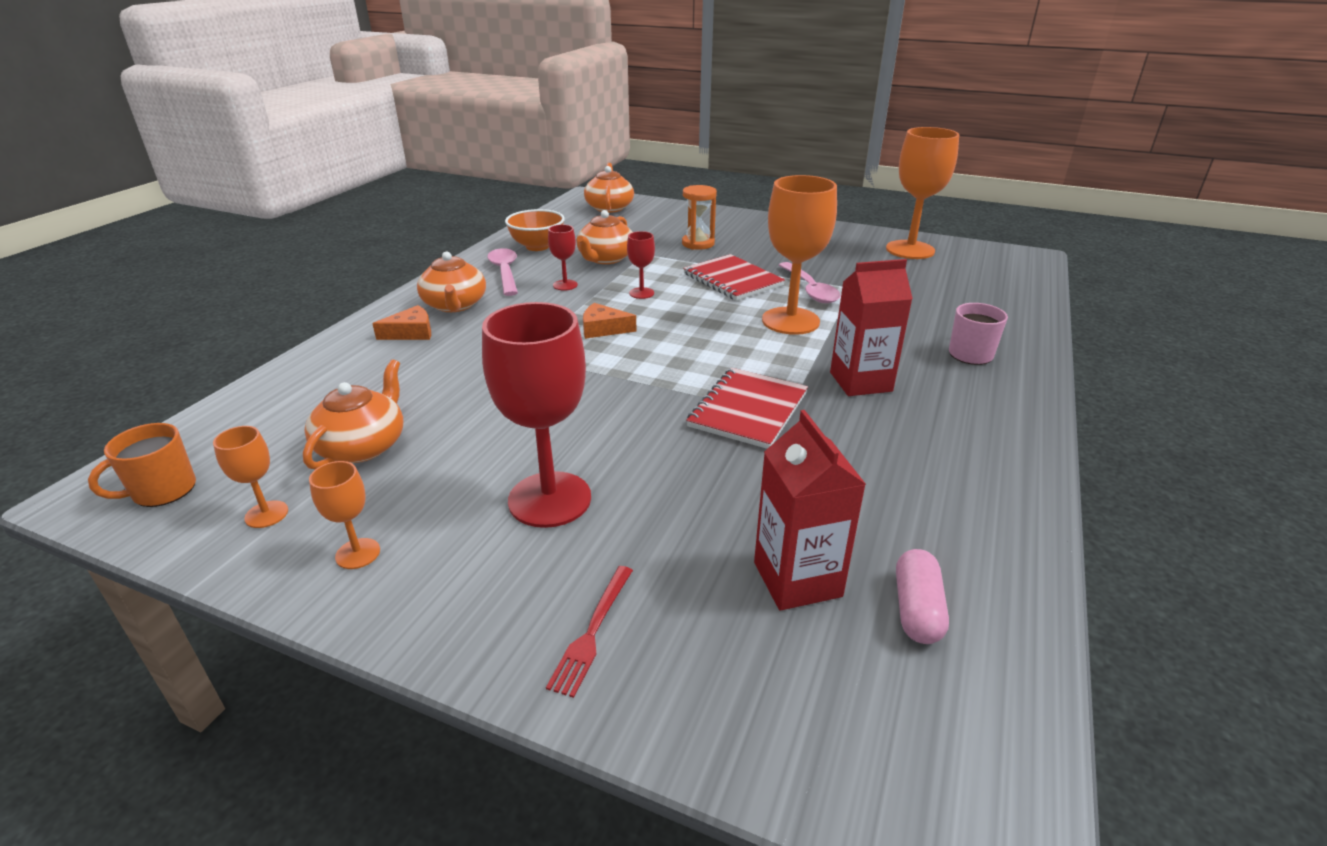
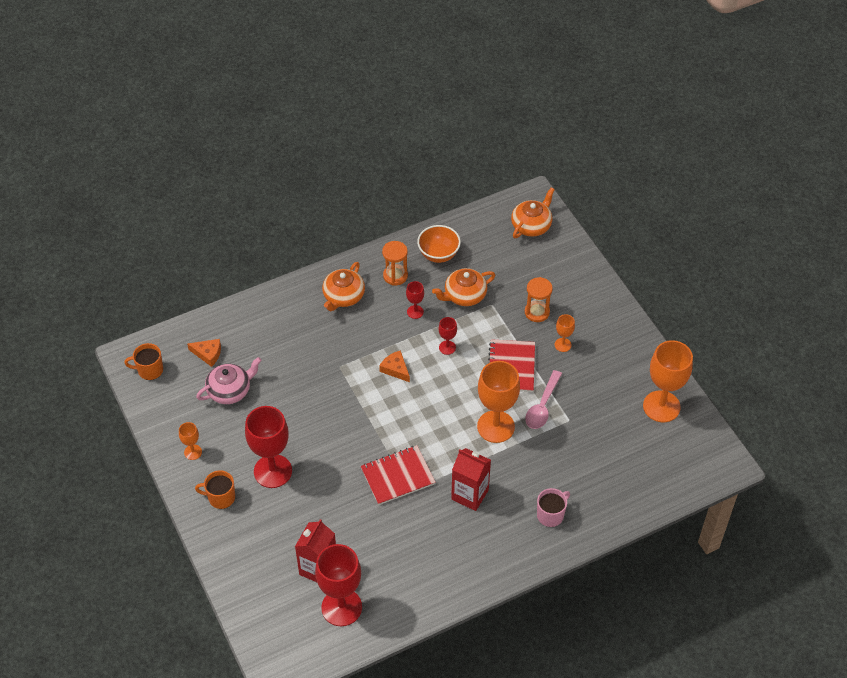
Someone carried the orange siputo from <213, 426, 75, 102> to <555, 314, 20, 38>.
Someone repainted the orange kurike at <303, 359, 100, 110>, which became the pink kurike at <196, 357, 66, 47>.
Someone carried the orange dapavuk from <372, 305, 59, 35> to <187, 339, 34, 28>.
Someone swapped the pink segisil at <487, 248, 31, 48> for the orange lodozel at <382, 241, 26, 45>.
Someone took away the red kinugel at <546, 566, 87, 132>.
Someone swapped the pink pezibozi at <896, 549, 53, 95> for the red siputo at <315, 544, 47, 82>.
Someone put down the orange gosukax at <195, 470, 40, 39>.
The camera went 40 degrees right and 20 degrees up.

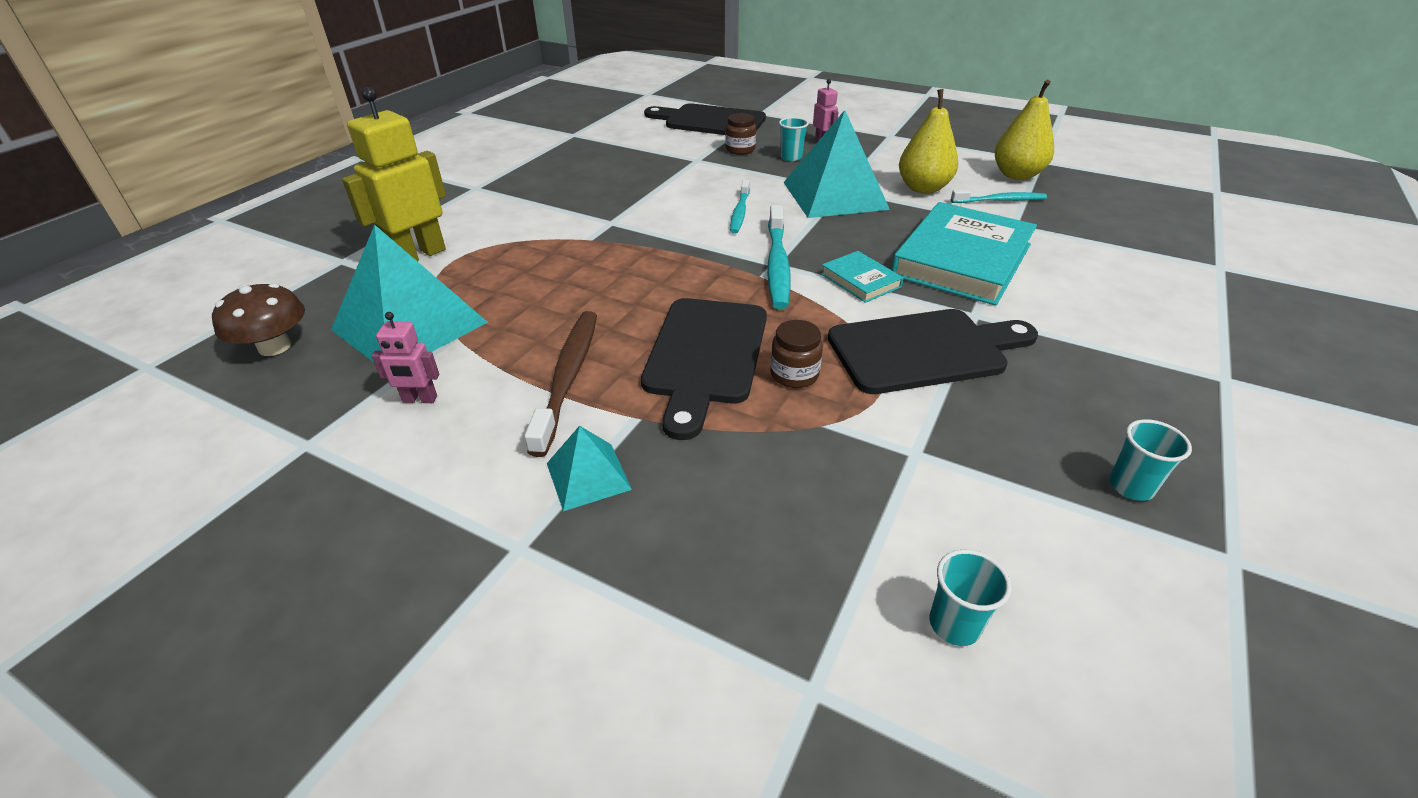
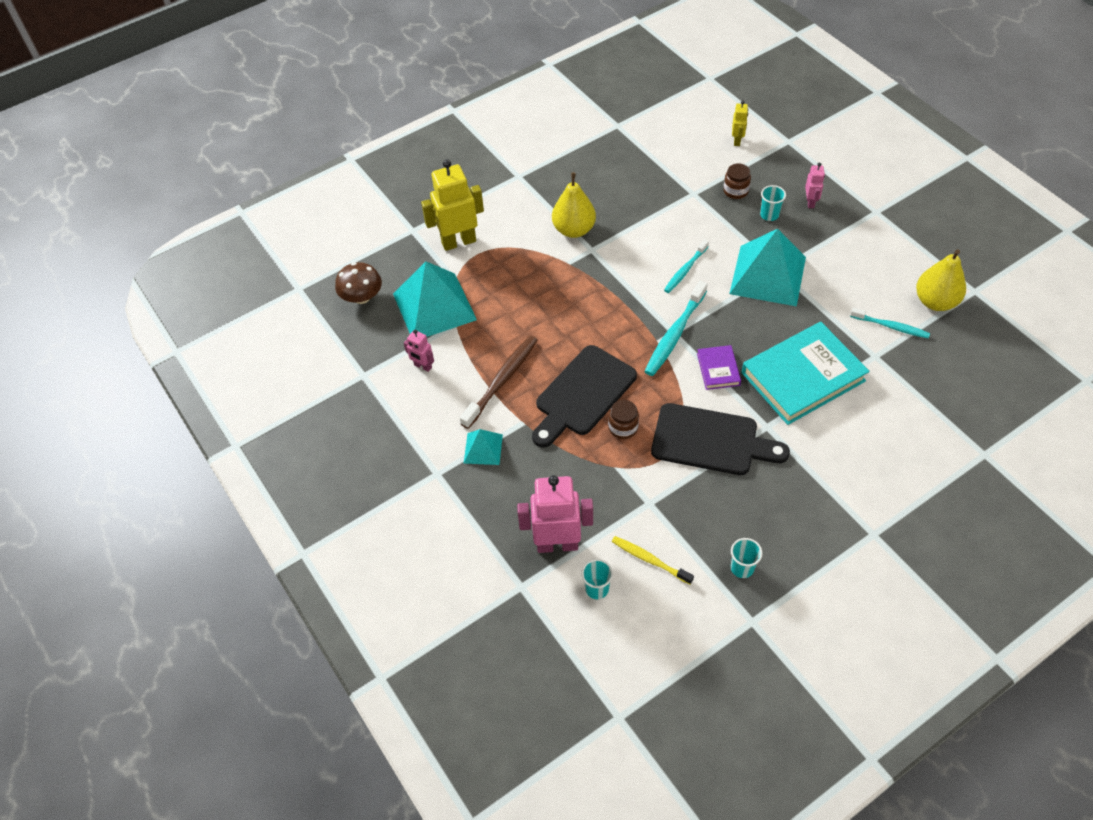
Someone swapped the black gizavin at <644, 103, 122, 32> for the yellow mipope at <732, 100, 16, 46>.
Someone repainted the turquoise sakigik at <821, 251, 83, 52>, which became the purple sakigik at <697, 345, 44, 45>.
Someone carried the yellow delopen from <899, 89, 59, 105> to <552, 172, 44, 66>.
Someone put down the pink mipope at <517, 475, 76, 78>.
Someone put down the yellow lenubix at <612, 536, 82, 49>.
The camera went 30 degrees right and 15 degrees up.

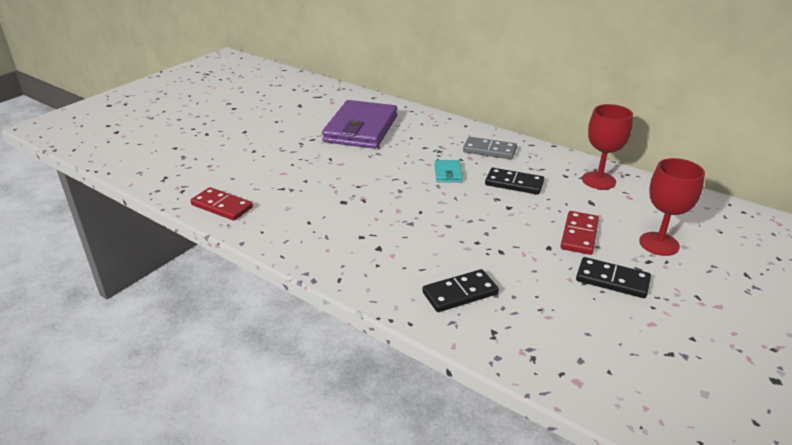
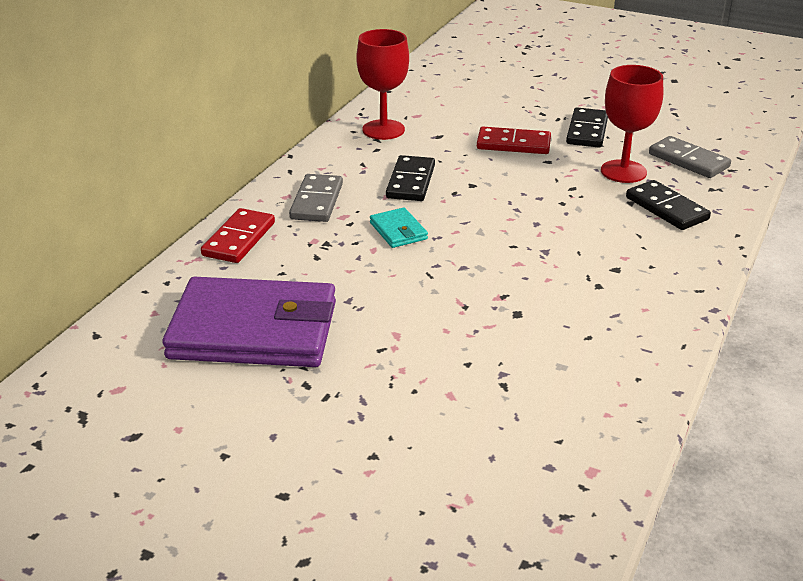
Someone carried the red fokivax from <190, 187, 63, 34> to <201, 208, 74, 55>.
Someone rotated the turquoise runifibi at <434, 160, 29, 22> by 75 degrees clockwise.
Someone carried the red siputo from <639, 158, 66, 98> to <601, 65, 62, 118>.
Someone put down the grey fokivax at <649, 136, 82, 42>.
The camera went 100 degrees left and 0 degrees up.

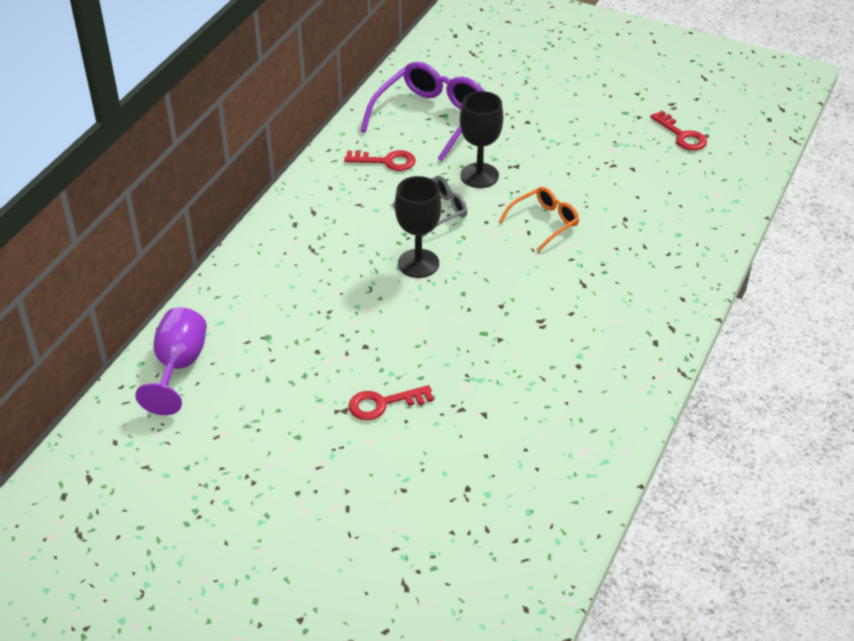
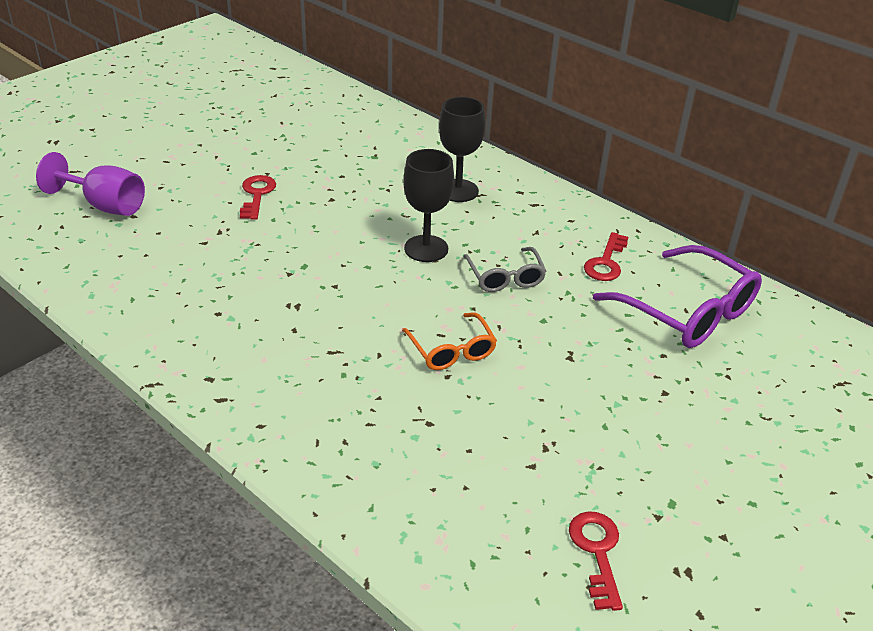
Someone carried the purple siputo from <135, 307, 72, 108> to <36, 152, 109, 64>.
Someone carried the black siputo from <460, 91, 43, 97> to <439, 97, 47, 105>.
Someone rotated the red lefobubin at <650, 111, 57, 40> by 105 degrees clockwise.
The camera went 105 degrees right and 5 degrees down.

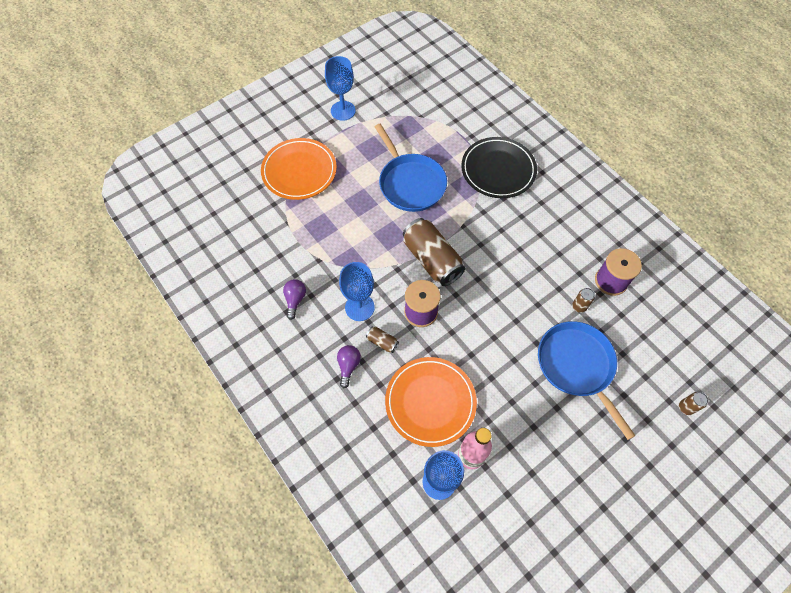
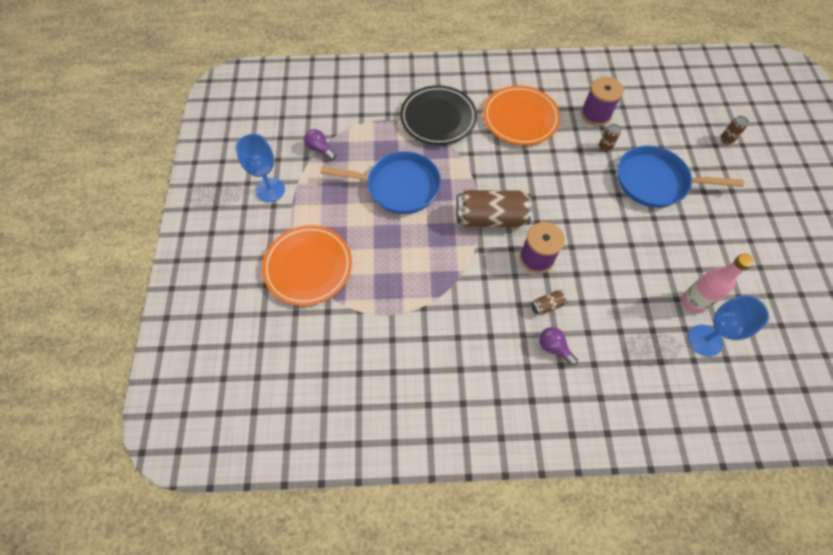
Someone carried the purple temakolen from <283, 279, 23, 41> to <304, 129, 32, 31>.
Someone took away the blue siputo at <339, 262, 36, 59>.
Someone carried the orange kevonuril from <385, 357, 92, 90> to <483, 86, 78, 59>.
The camera went 55 degrees left and 0 degrees up.

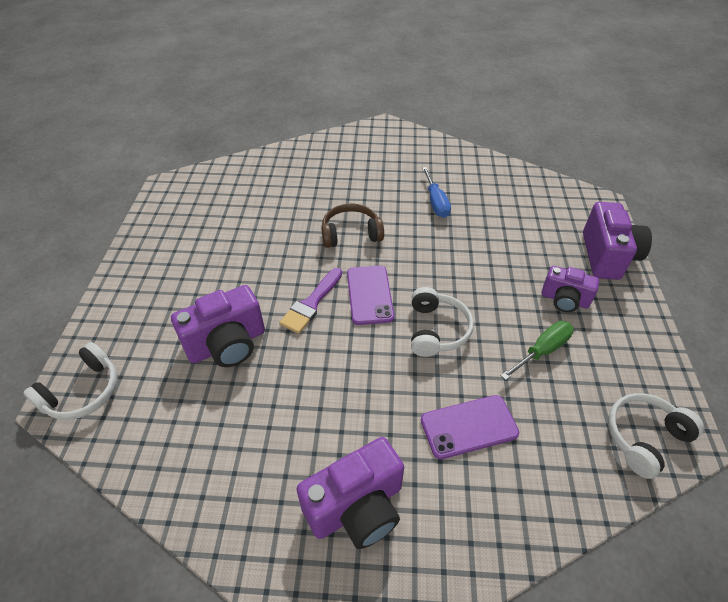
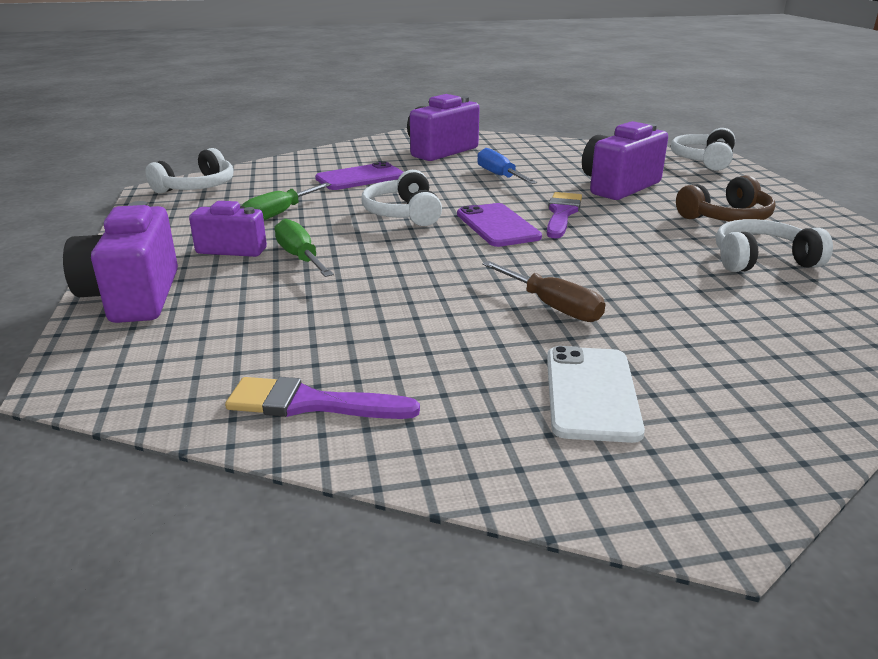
Someone carried the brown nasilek from <321, 204, 63, 44> to <676, 175, 100, 46>.
Someone carried the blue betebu from <422, 167, 29, 51> to <477, 148, 60, 36>.
Someone put down the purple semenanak at <225, 377, 195, 42>.
Someone put down the green betebu at <275, 219, 59, 58>.
Someone put down the brown betebu at <482, 261, 123, 61>.
Someone put down the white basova at <547, 346, 98, 97>.
Someone put down the white nasilek at <716, 219, 117, 53>.
The camera went 165 degrees right and 20 degrees down.

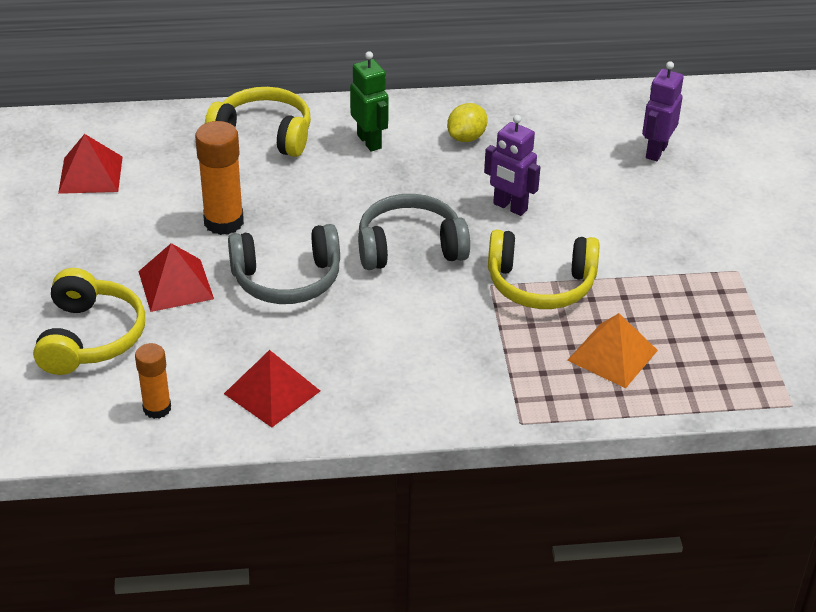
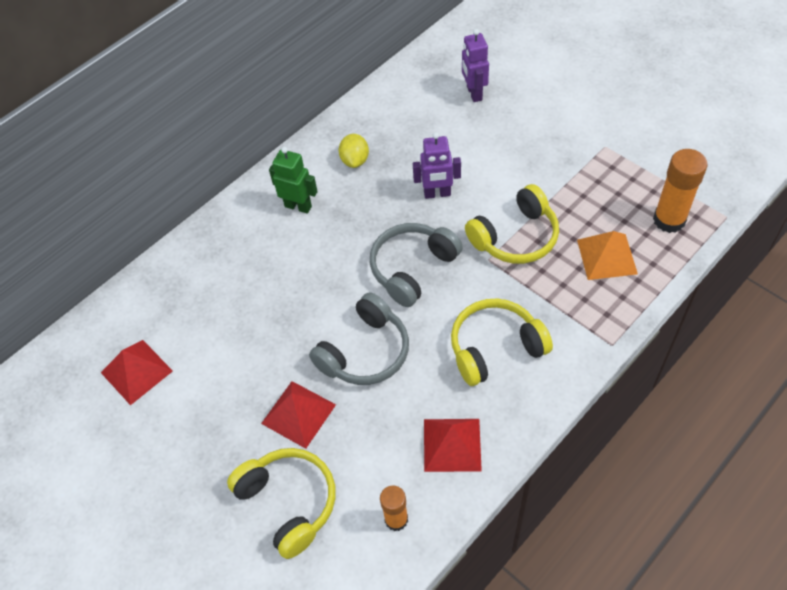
Someone carried the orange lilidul from <195, 121, 49, 114> to <653, 149, 54, 84>.
Someone carried the yellow nasilek from <205, 87, 106, 70> to <451, 299, 102, 87>.
The camera went 35 degrees left and 15 degrees up.

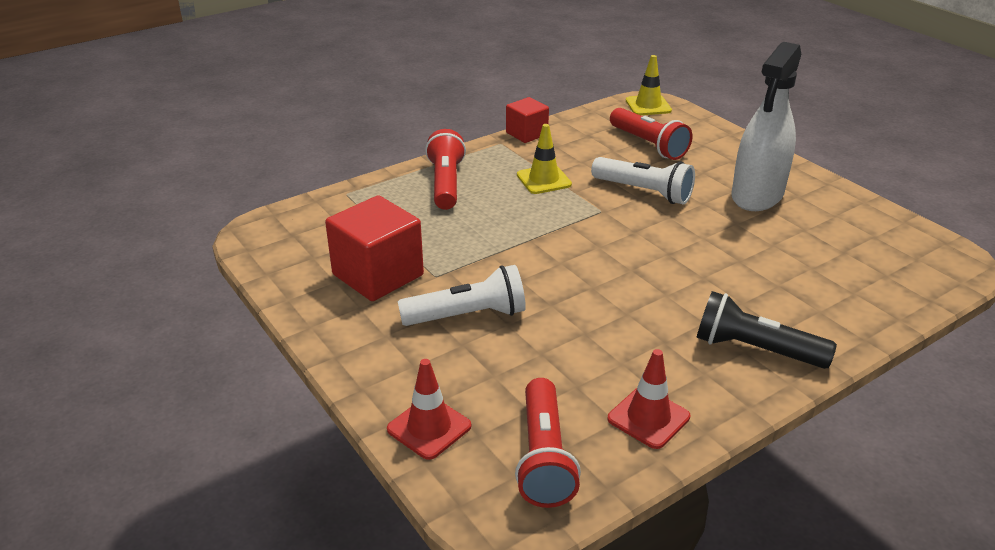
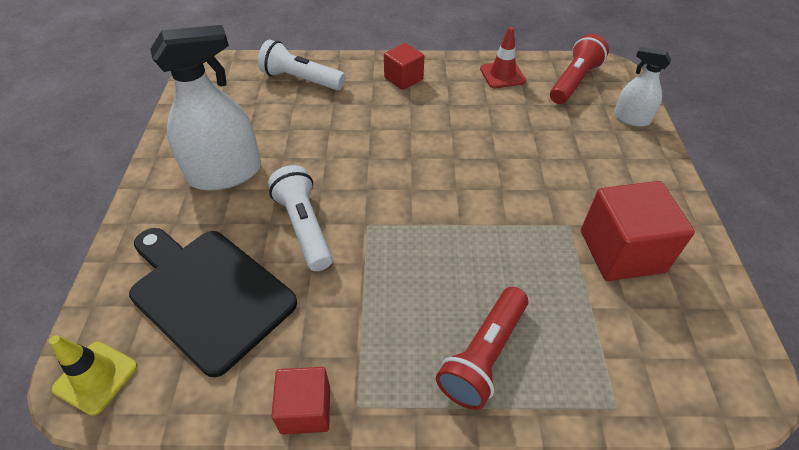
Someone swapped the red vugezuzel at <387, 359, 84, 101> for the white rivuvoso at <614, 47, 57, 80>.
Someone carried the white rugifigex from <398, 265, 128, 61> to <258, 40, 87, 50>.
Someone took away the yellow vugezuzel at <517, 124, 55, 70>.
Someone swapped the red rugifigex at <610, 108, 82, 52> for the black gizavin at <129, 228, 168, 149>.
Someone swapped the black rugifigex at <697, 291, 140, 78> for the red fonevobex at <384, 43, 40, 47>.
The camera went 145 degrees left and 15 degrees up.

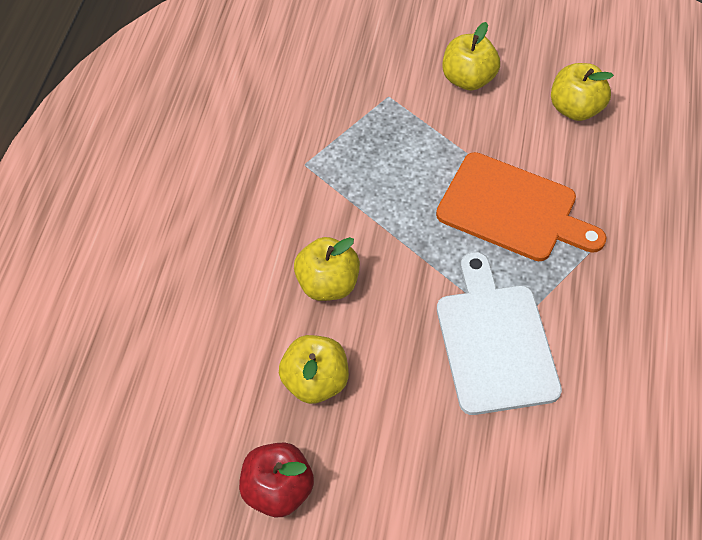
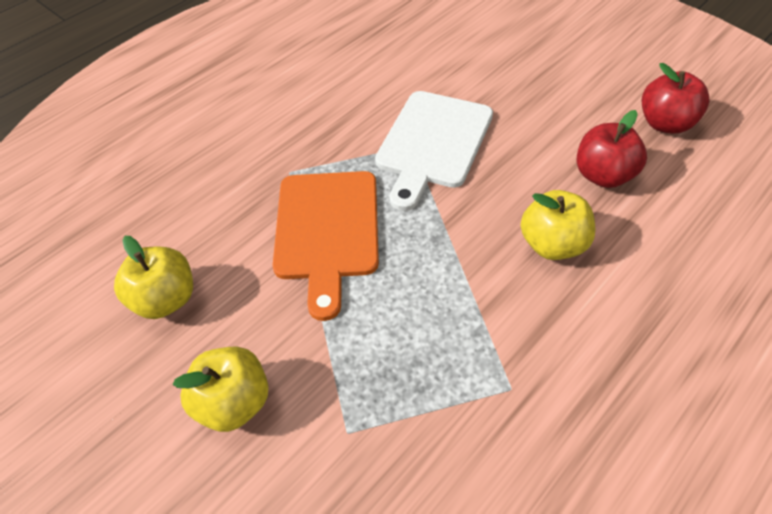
Someone repainted the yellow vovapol at <279, 335, 70, 69>, which became the red vovapol at <577, 110, 70, 78>.
Someone rotated the orange gizavin at <436, 152, 171, 109> by 150 degrees counterclockwise.
The camera went 145 degrees left and 5 degrees down.

